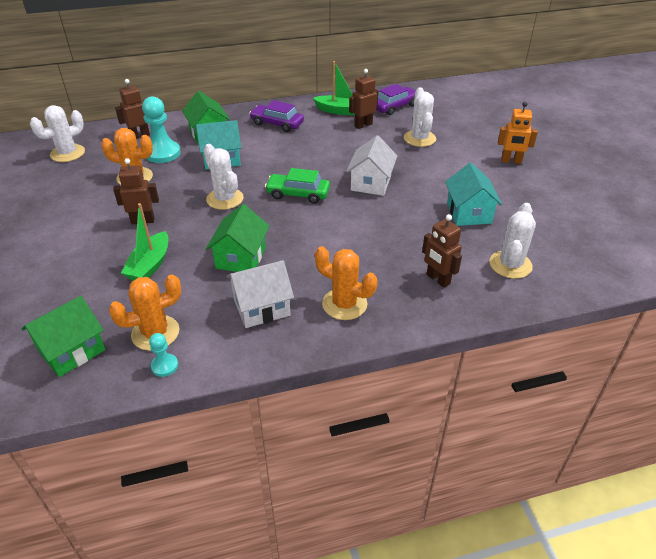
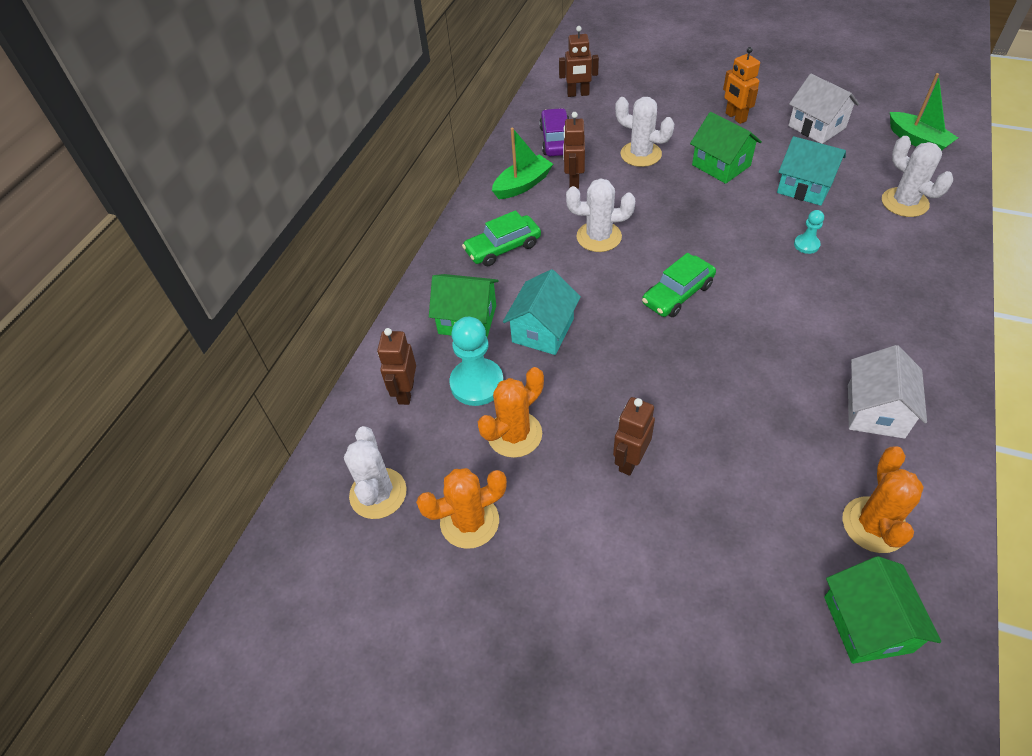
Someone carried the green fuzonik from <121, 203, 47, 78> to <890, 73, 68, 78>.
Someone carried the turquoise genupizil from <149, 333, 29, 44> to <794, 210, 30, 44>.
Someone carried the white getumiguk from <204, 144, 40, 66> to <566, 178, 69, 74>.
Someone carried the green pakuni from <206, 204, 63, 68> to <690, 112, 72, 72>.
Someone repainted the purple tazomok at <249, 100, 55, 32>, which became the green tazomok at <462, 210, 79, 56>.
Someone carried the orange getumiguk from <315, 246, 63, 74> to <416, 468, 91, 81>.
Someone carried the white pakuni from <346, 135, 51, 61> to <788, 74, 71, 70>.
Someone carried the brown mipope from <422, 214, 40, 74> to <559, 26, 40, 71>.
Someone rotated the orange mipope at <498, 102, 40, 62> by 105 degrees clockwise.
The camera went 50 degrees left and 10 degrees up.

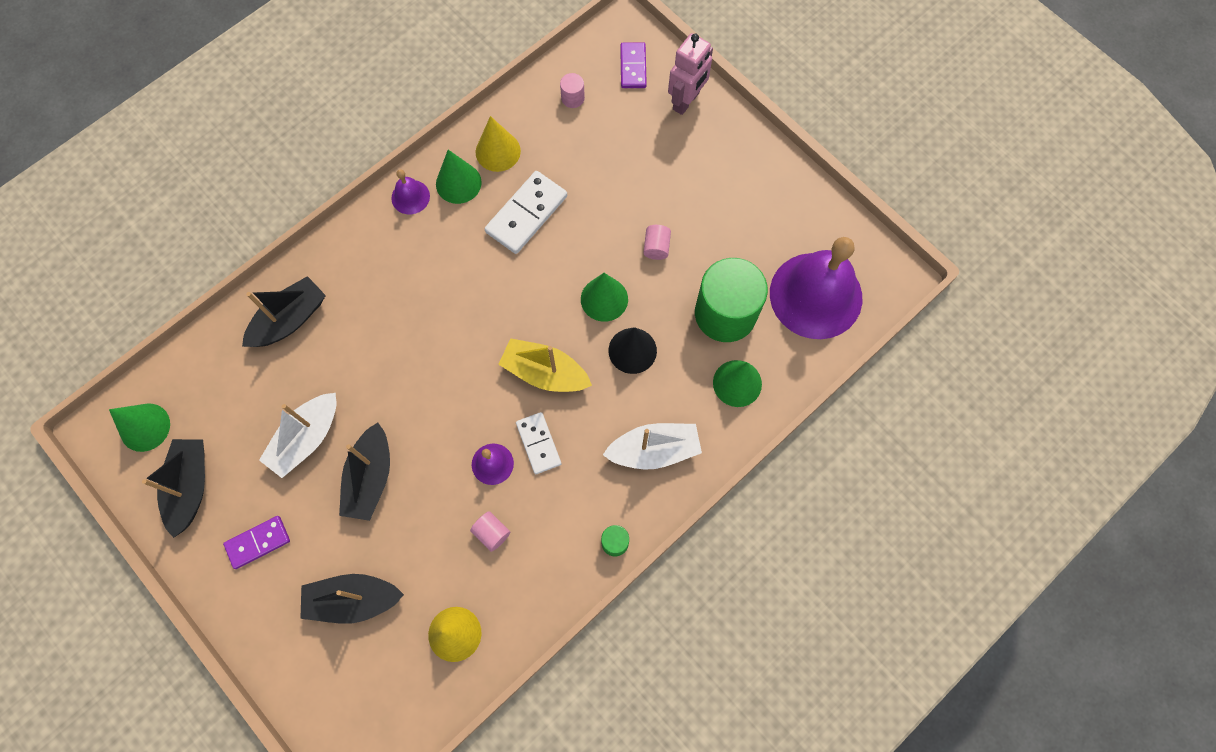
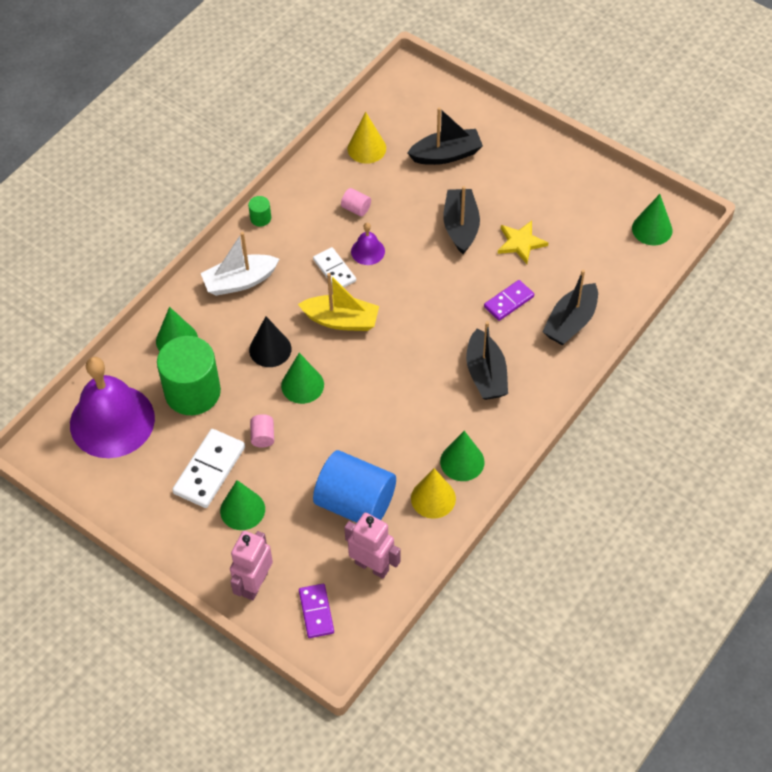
Someone carried the black fuzonik from <142, 439, 63, 99> to <466, 321, 42, 79>.
Someone carried the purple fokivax from <223, 516, 67, 53> to <484, 280, 50, 41>.
Someone swapped the white fuzonik at <259, 393, 77, 85> for the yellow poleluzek at <498, 221, 51, 43>.
Someone took away the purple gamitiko at <392, 170, 38, 44>.
Someone carried the white fokivax from <485, 171, 82, 83> to <172, 429, 73, 79>.
Someone swapped the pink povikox at <560, 73, 25, 35> for the pink mipope at <344, 512, 57, 67>.
Someone put down the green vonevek at <220, 480, 45, 50>.
Someone put down the blue povikox at <313, 450, 83, 73>.
The camera went 170 degrees right and 15 degrees down.

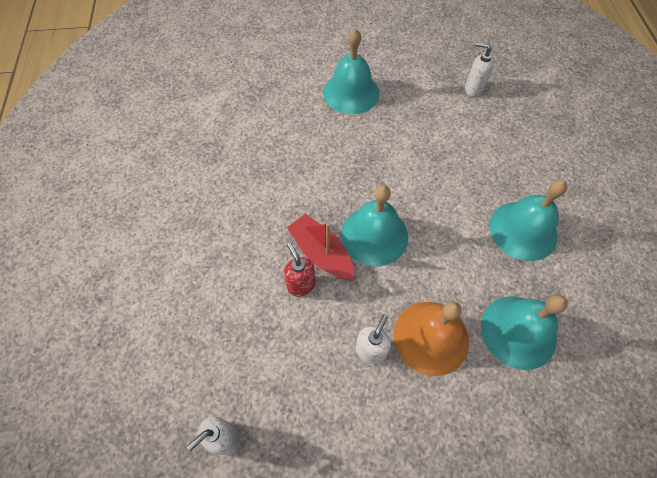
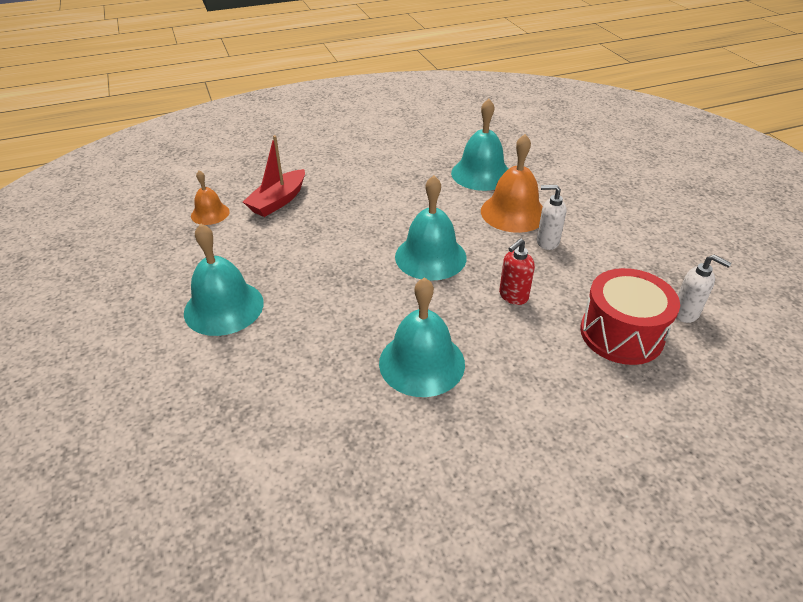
Someone carried the red fuzonik from <287, 214, 67, 66> to <243, 135, 62, 82>.
Someone swapped the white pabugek at <465, 42, 29, 55> for the orange gamitiko at <191, 170, 39, 55>.
Someone carried the turquoise gamitiko from <490, 180, 77, 81> to <379, 277, 86, 120>.
Someone put down the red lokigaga at <580, 268, 100, 97>.
The camera went 105 degrees left and 20 degrees down.

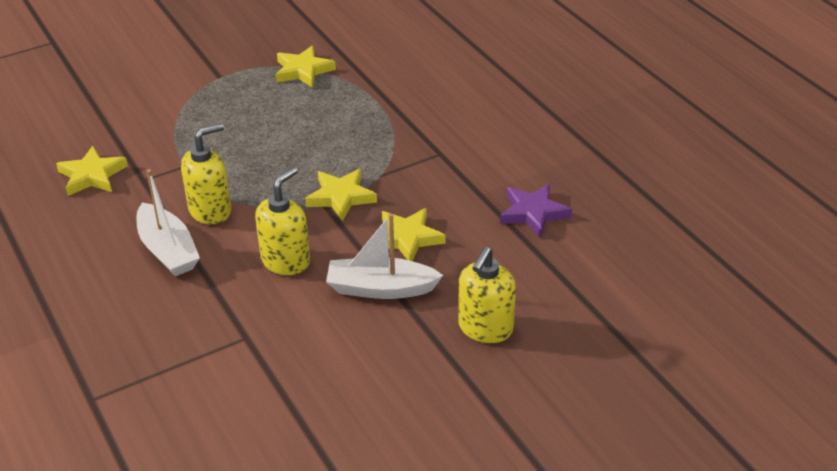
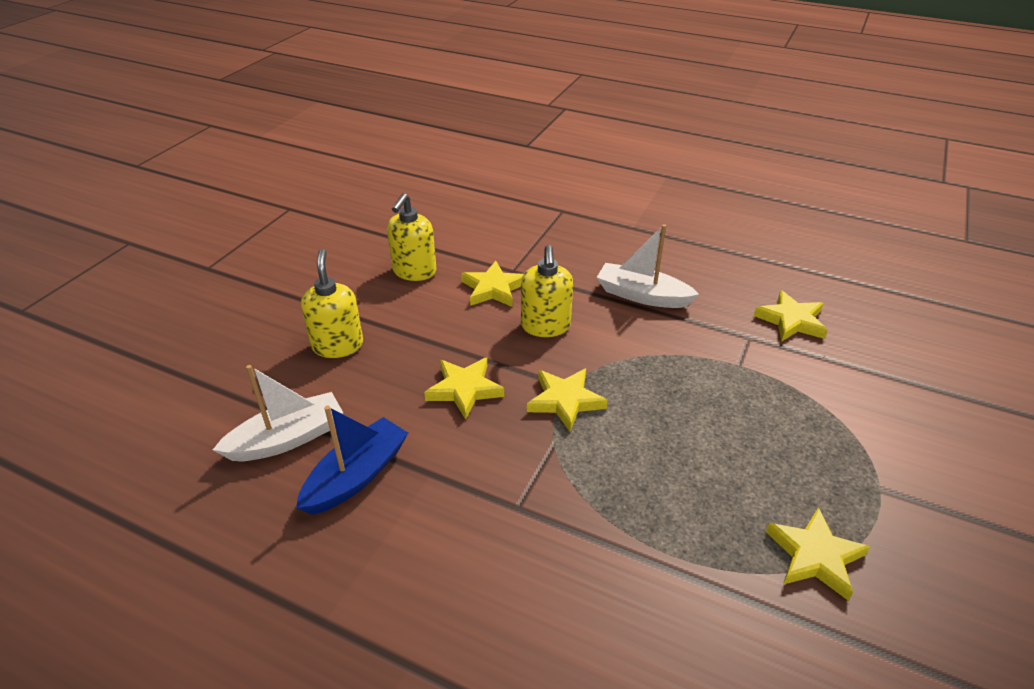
Someone carried the yellow pabugek from <181, 123, 50, 102> to <387, 193, 49, 88>.
Someone carried the white fuzonik from <326, 213, 117, 86> to <213, 365, 130, 96>.
Someone swapped the purple poleluzek at <500, 184, 72, 54> for the blue fuzonik at <296, 405, 112, 110>.
Someone put down the yellow poleluzek at <461, 261, 63, 46>.
The camera went 145 degrees right and 0 degrees up.

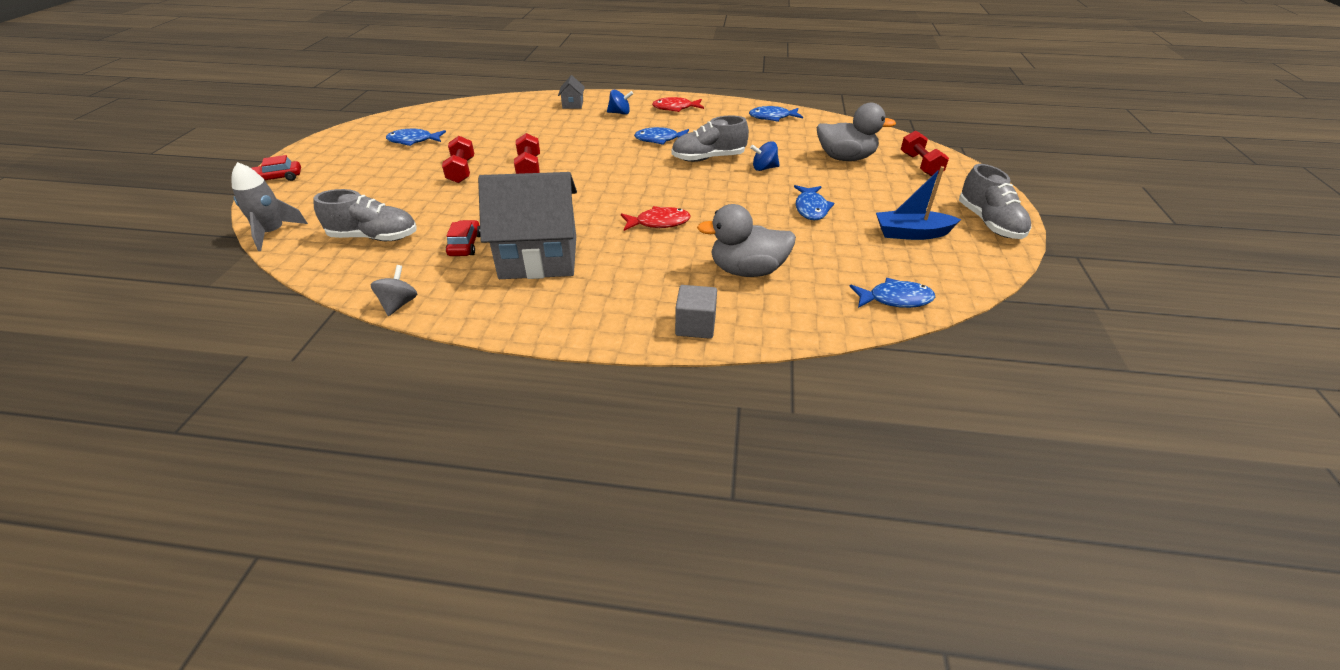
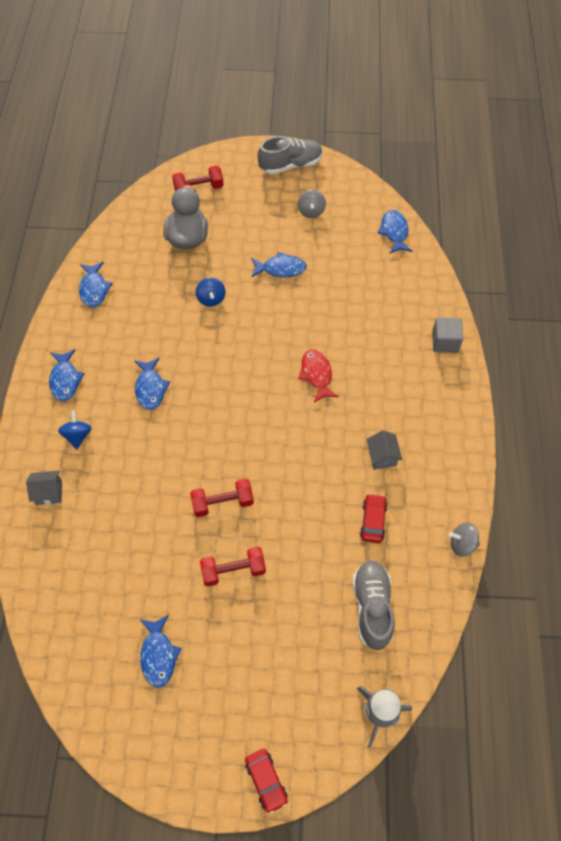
Someone rotated the red tazomok at <446, 220, 34, 36> by 105 degrees clockwise.
Someone scaled the grey pakuni at <478, 172, 99, 107> by 0.41.
Someone repainted the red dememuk at <652, 97, 52, 15>, which became the blue dememuk at <49, 349, 36, 52>.
Someone took away the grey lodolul at <671, 115, 78, 47>.
Someone took away the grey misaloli at <697, 204, 99, 73>.
Someone swapped the blue fuzonik at <876, 166, 85, 74> for the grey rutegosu at <298, 189, 28, 29>.
The camera went 95 degrees left and 20 degrees up.

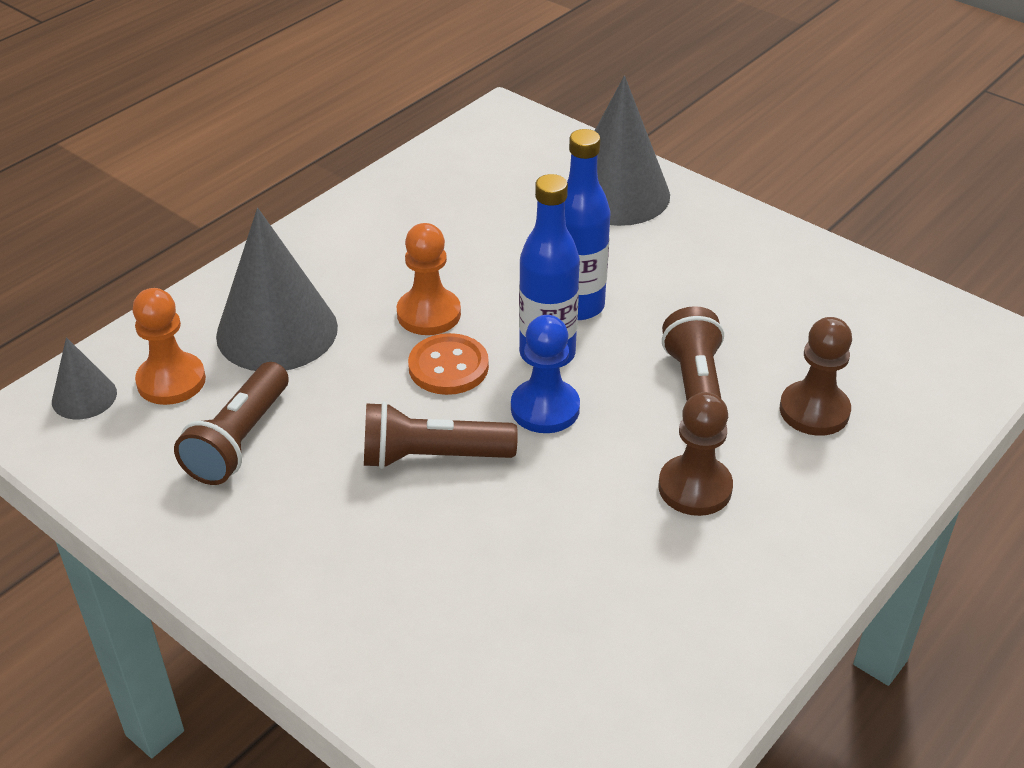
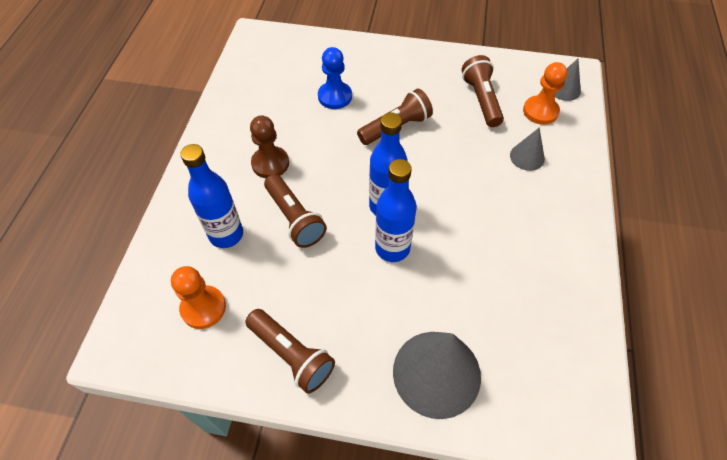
Someone scaled the grey vonevek at <216, 208, 122, 163> by 0.50.
Someone carried the orange genupizil from <397, 223, 64, 112> to <171, 266, 55, 63>.
Someone took away the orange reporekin at <408, 333, 81, 62>.
Someone carried the blue genupizil from <511, 315, 69, 118> to <318, 47, 34, 62>.
Someone swapped the brown genupizil at <780, 317, 72, 119> for the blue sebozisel at <180, 144, 63, 104>.
Someone put down the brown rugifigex at <245, 309, 90, 85>.
The camera went 150 degrees right and 15 degrees up.

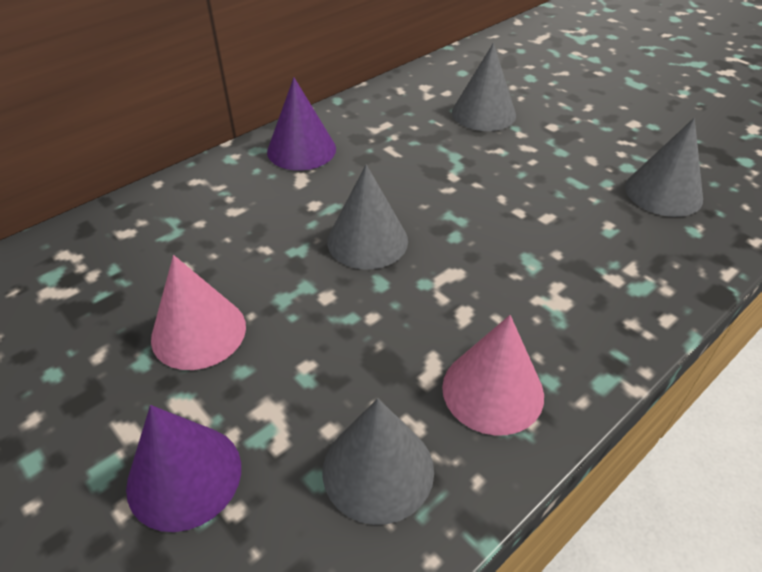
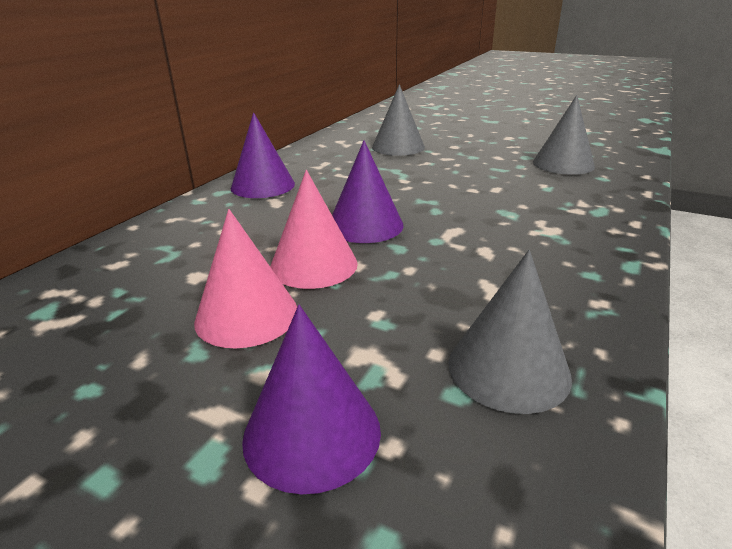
Someone repainted the grey vonevek at <327, 164, 81, 105>, which became the purple vonevek at <332, 140, 72, 103>.
Someone carried the pink vonevek from <442, 315, 102, 121> to <270, 170, 88, 119>.
The camera went 20 degrees left and 15 degrees down.

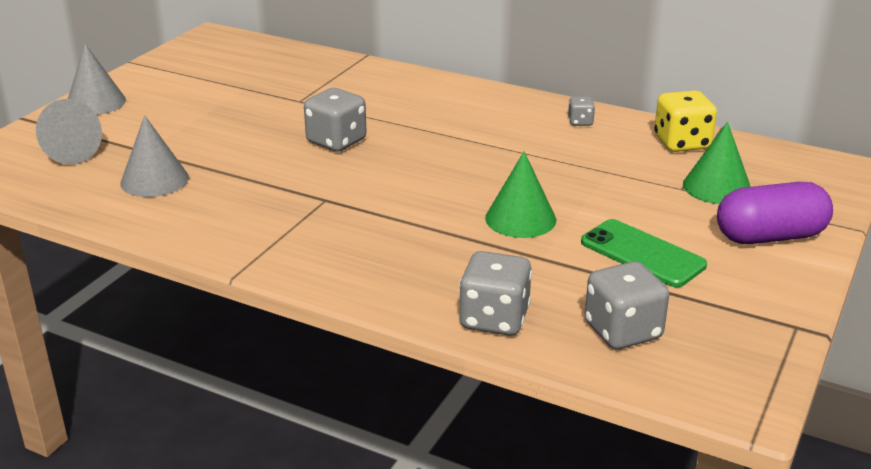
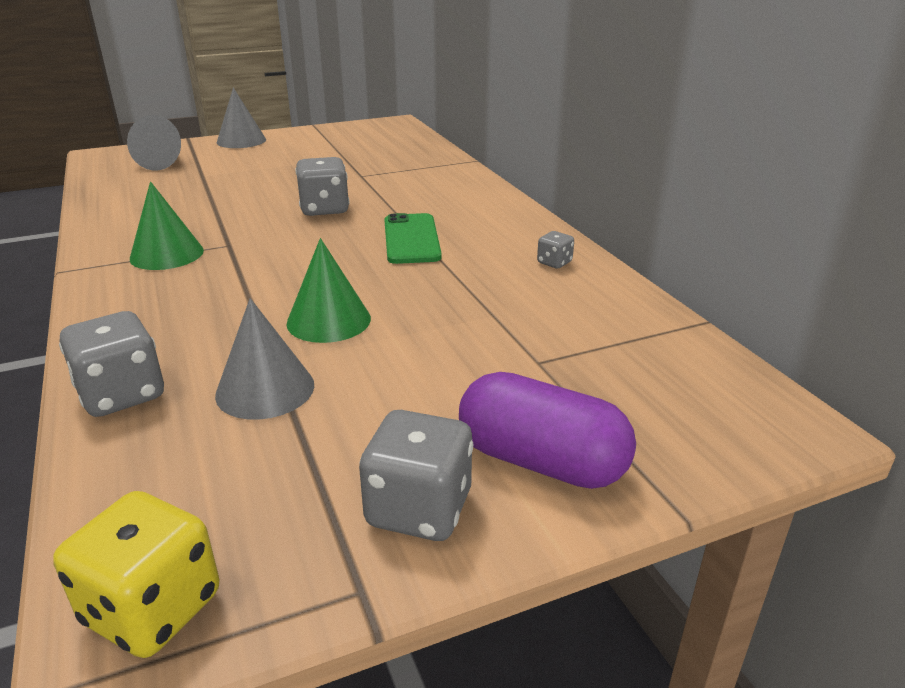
Someone carried the grey vonevek from <120, 115, 69, 82> to <215, 298, 99, 122>.
Someone carried the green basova from <581, 219, 126, 68> to <384, 213, 58, 51>.
Someone carried the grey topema from <585, 261, 84, 88> to <359, 410, 114, 131>.
Someone carried the yellow topema from <654, 90, 63, 62> to <53, 491, 166, 167>.
Someone carried the green vonevek from <683, 122, 68, 82> to <130, 182, 74, 88>.
The camera went 40 degrees right and 0 degrees up.

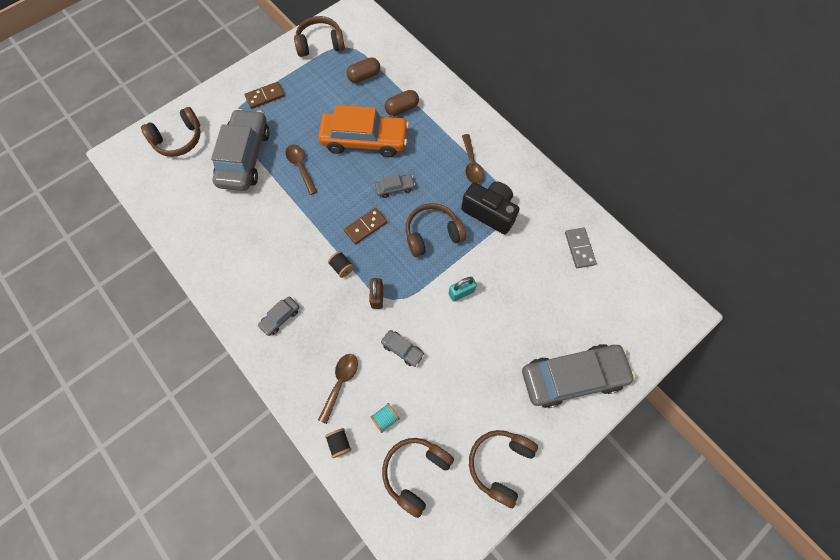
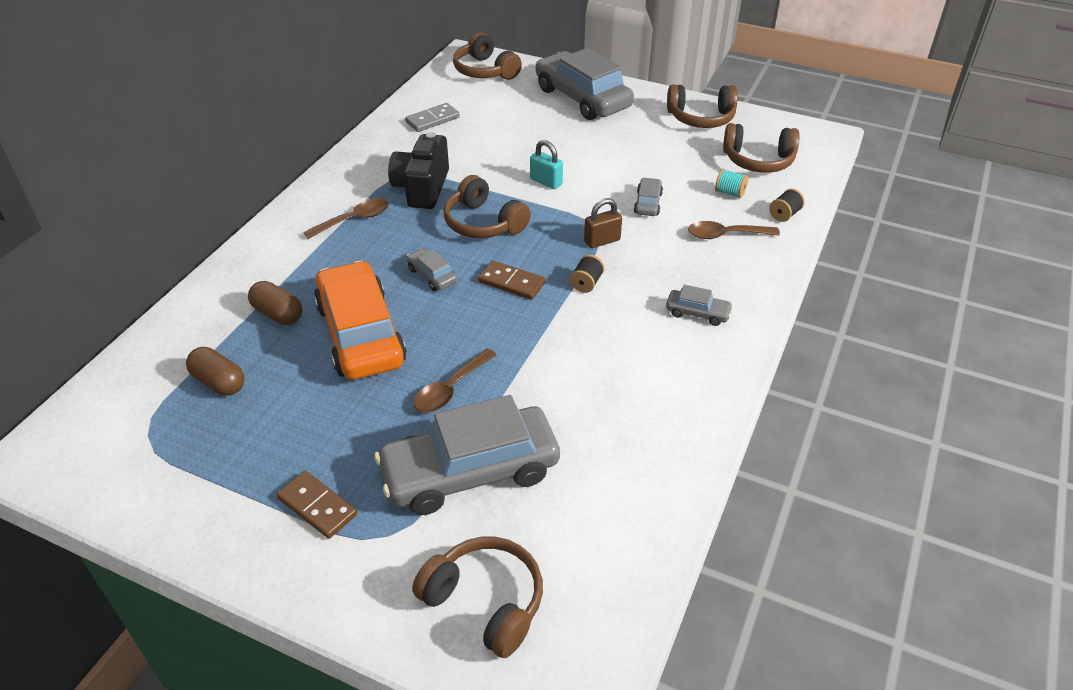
Someone carried the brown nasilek from <294, 16, 51, 41> to <453, 32, 69, 48>.
The camera went 115 degrees left and 25 degrees down.

